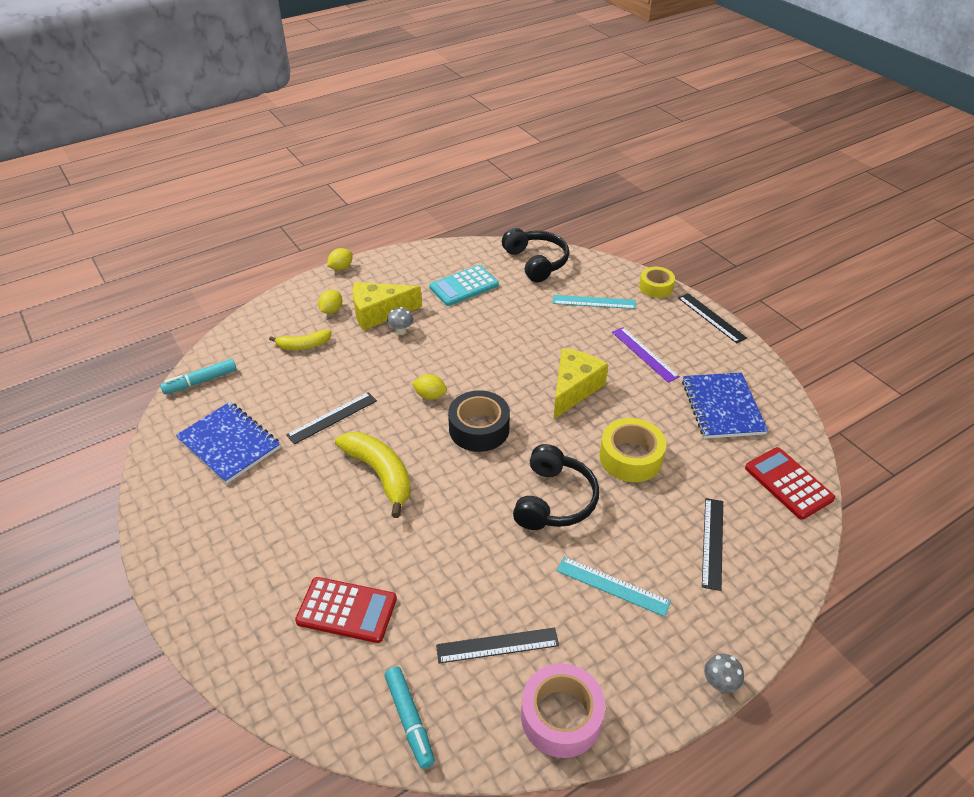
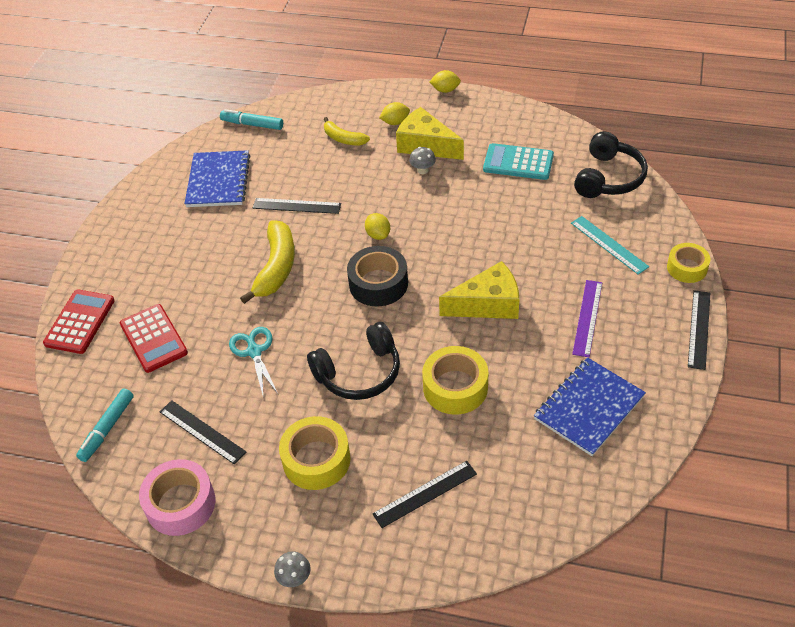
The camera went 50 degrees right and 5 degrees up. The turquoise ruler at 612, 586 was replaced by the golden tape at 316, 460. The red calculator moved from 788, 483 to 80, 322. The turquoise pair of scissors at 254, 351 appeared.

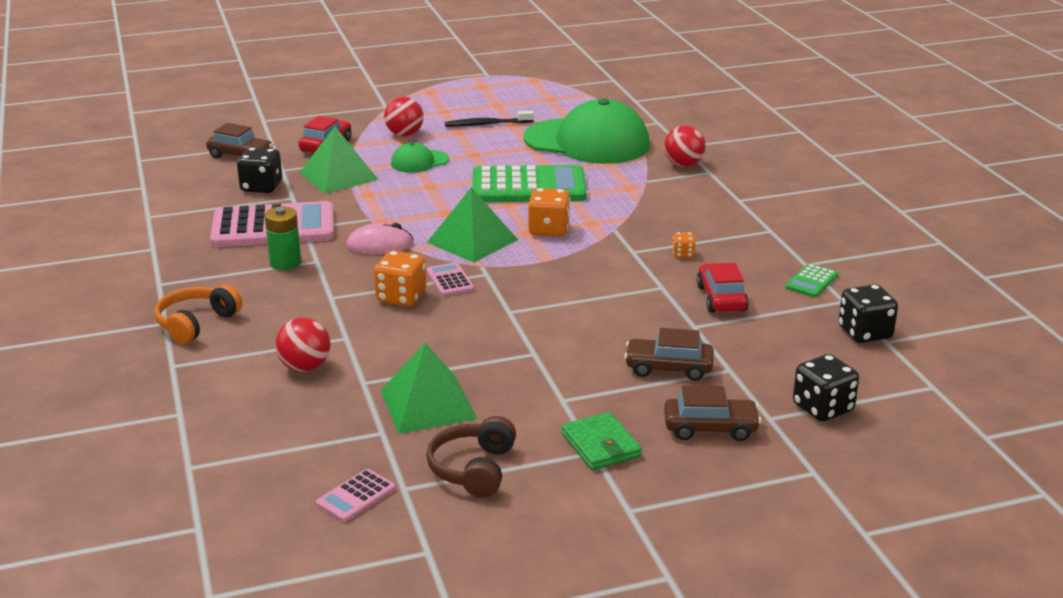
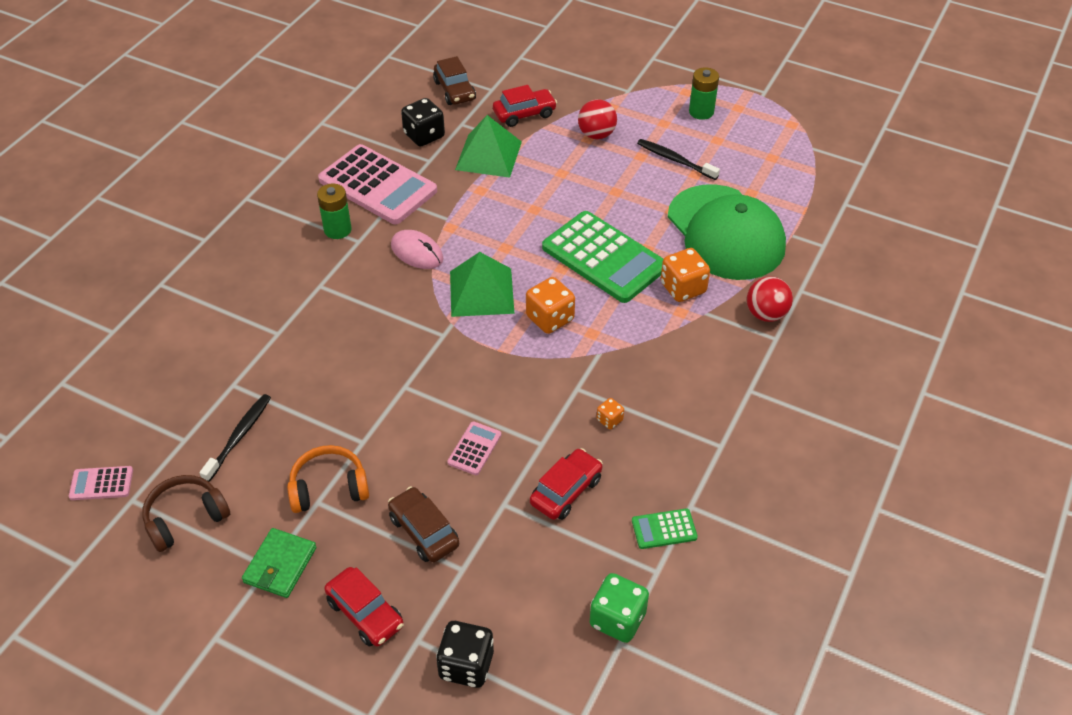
The camera went 45 degrees right and 20 degrees up. The orange-coloured over-ear headphones moved from 196, 323 to 329, 488. The red sphere at 305, 367 disappeared. The orange-coloured game die moved from 401, 297 to 683, 288. The leaf-green pyramid shape at 428, 404 was replaced by the jet-black tooth brush at 239, 437. The leaf-green cap at 419, 162 disappeared. The rose-pink calculator moved from 450, 280 to 474, 449. The dark brown toy car at 710, 428 became the red toy car at 365, 613. The jet-black game die at 864, 333 became the leaf-green game die at 617, 619. The leaf-green AA battery at 701, 112 appeared.

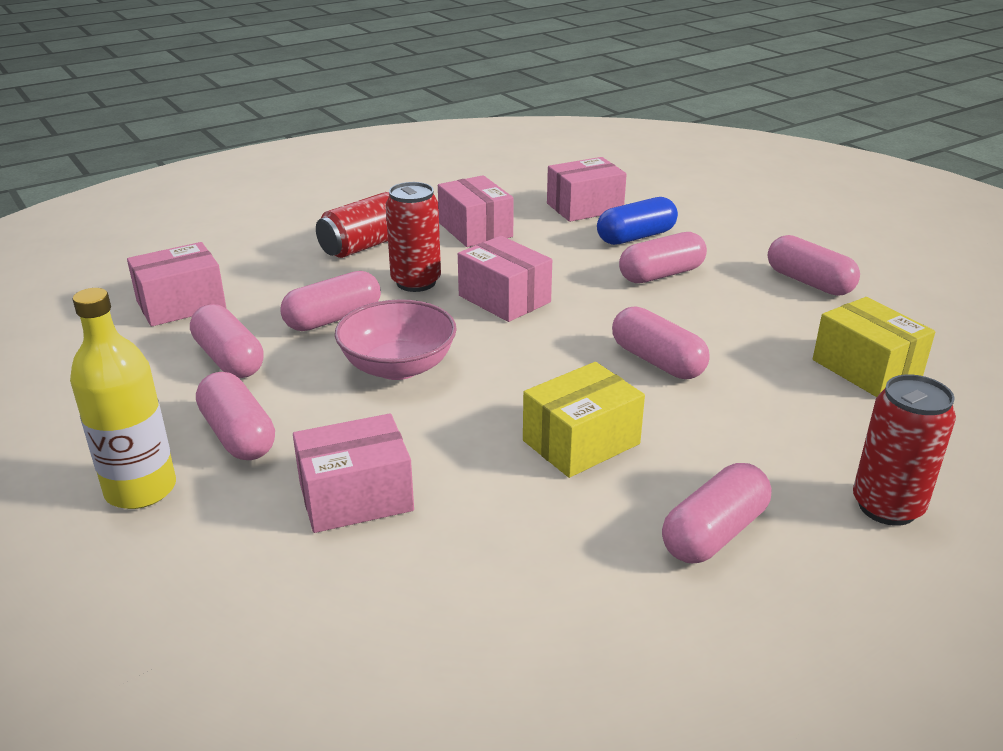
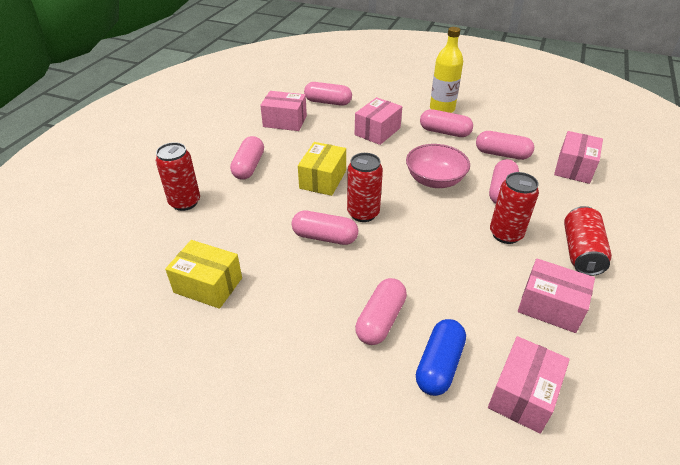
The camera went 145 degrees right and 10 degrees up. The rose-pink box moved from 504, 299 to 285, 121. The rose-pink pill moved from 809, 282 to 328, 102. The red can at 363, 213 appeared.

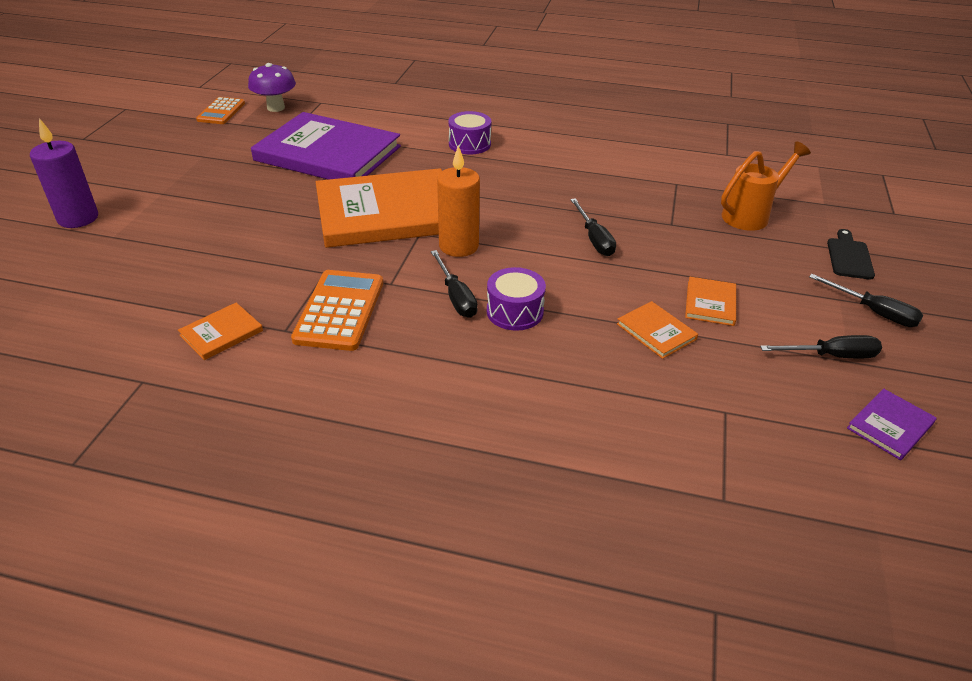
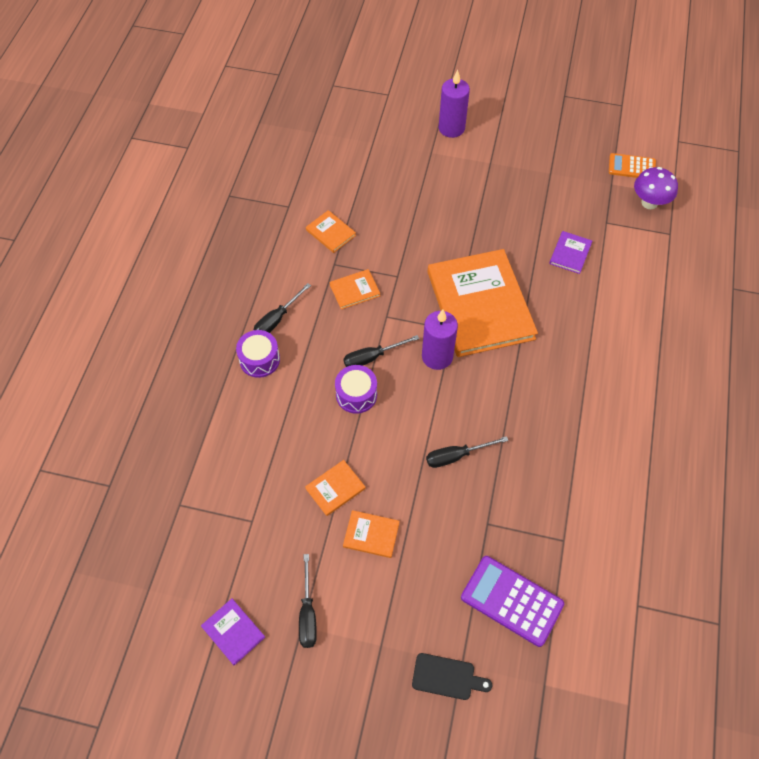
The camera went 90 degrees right and 20 degrees up. The violet hardback at 328, 153 changed to 0.41 times the size. The orange-coloured calculator at 339, 310 was replaced by the orange-coloured hardback at 354, 290. The orange-coloured candle at 458, 246 became the violet candle at 437, 357. The violet drum moved from 469, 144 to 259, 360. The orange-coloured sprinkling can at 751, 215 was replaced by the violet calculator at 511, 601. The jet-black hand screwdriver moved from 873, 312 to 277, 319.

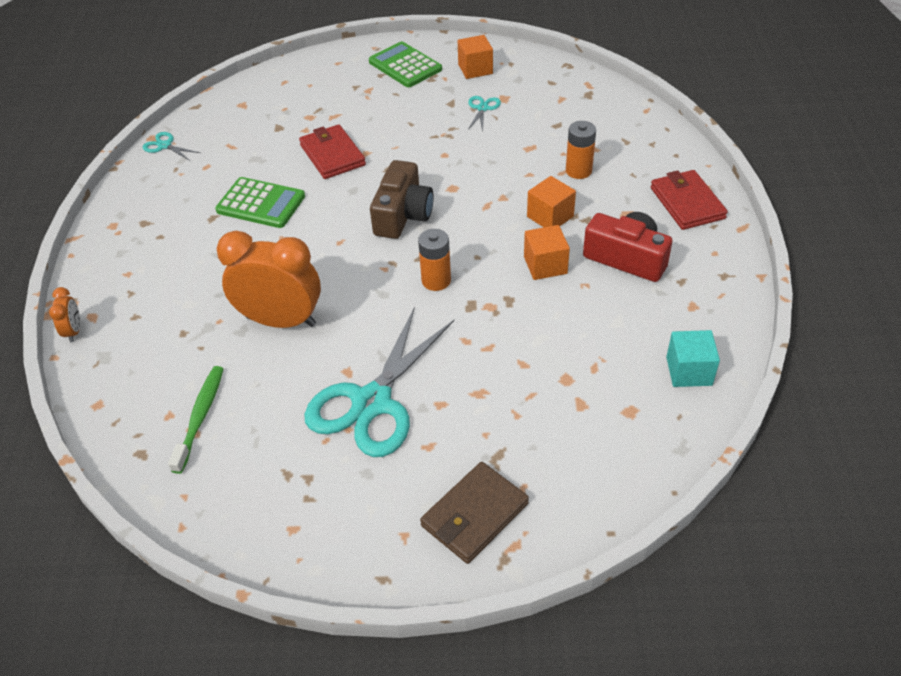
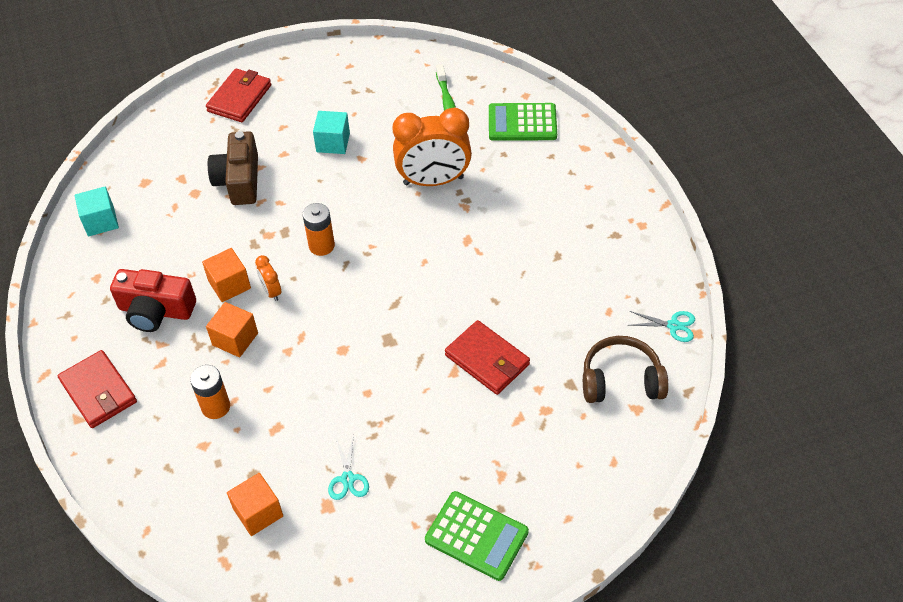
The camera went 160 degrees right and 5 degrees up. The orange-coloured alarm clock moved from 74, 331 to 271, 291. The leaf-green calculator moved from 261, 204 to 522, 123. The turquoise pair of scissors at 372, 402 was replaced by the turquoise block at 333, 142. The dark brown compact camera moved from 403, 215 to 239, 180. The dark brown wallet at 474, 515 became the red wallet at 239, 98. The orange-coloured block moved from 475, 69 to 258, 512. The dark brown over-ear headphones at 621, 380 appeared.

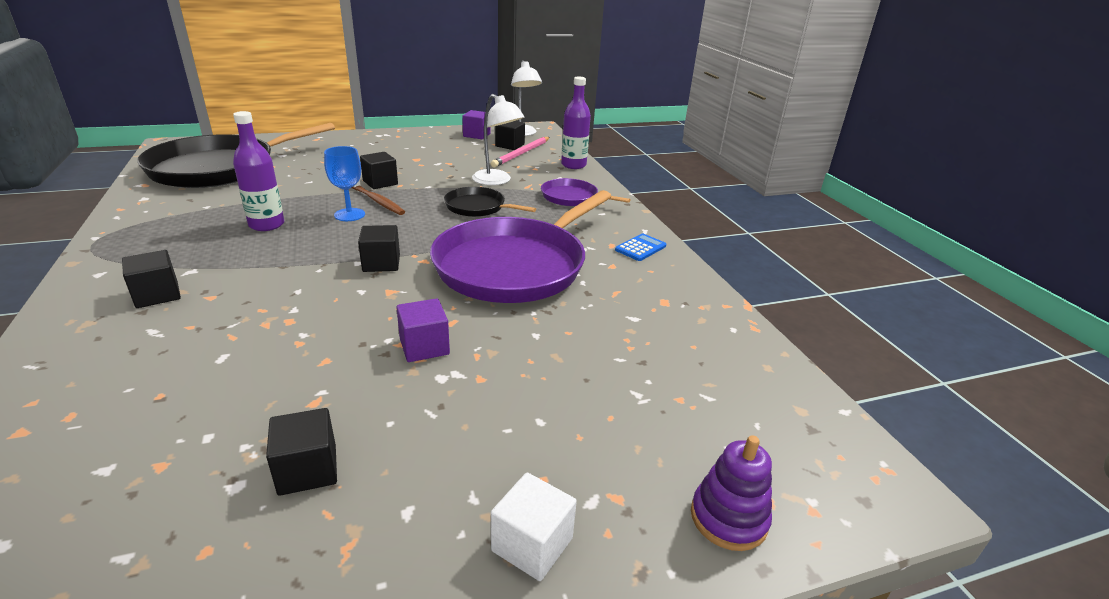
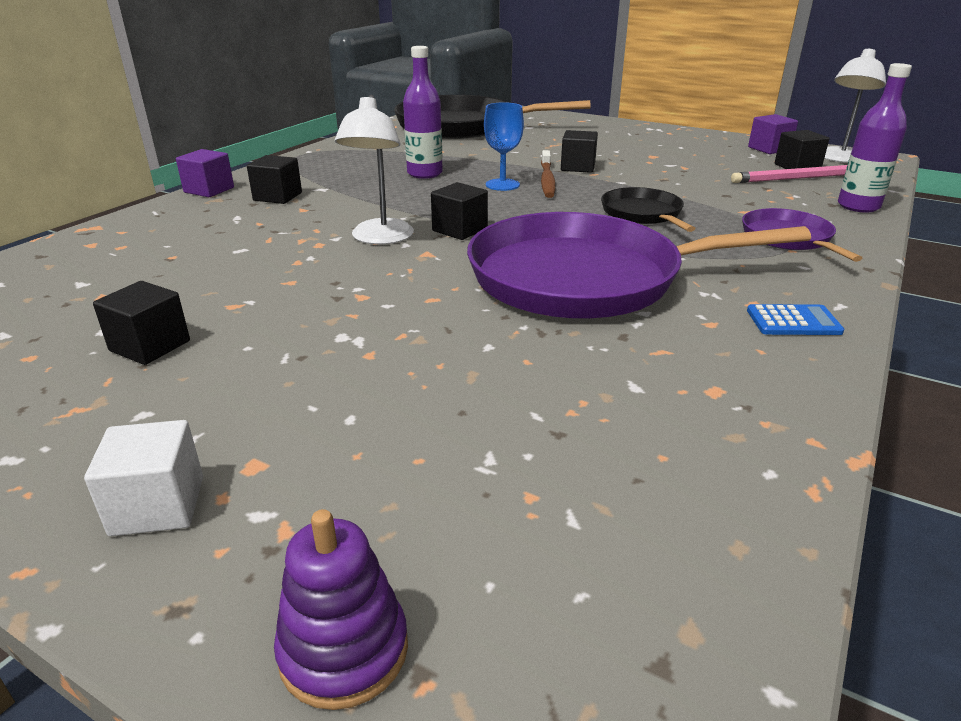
The camera went 50 degrees right and 0 degrees up. The violet block moved from 424, 346 to 209, 190. The snow-white desk lamp moved from 497, 181 to 380, 238.

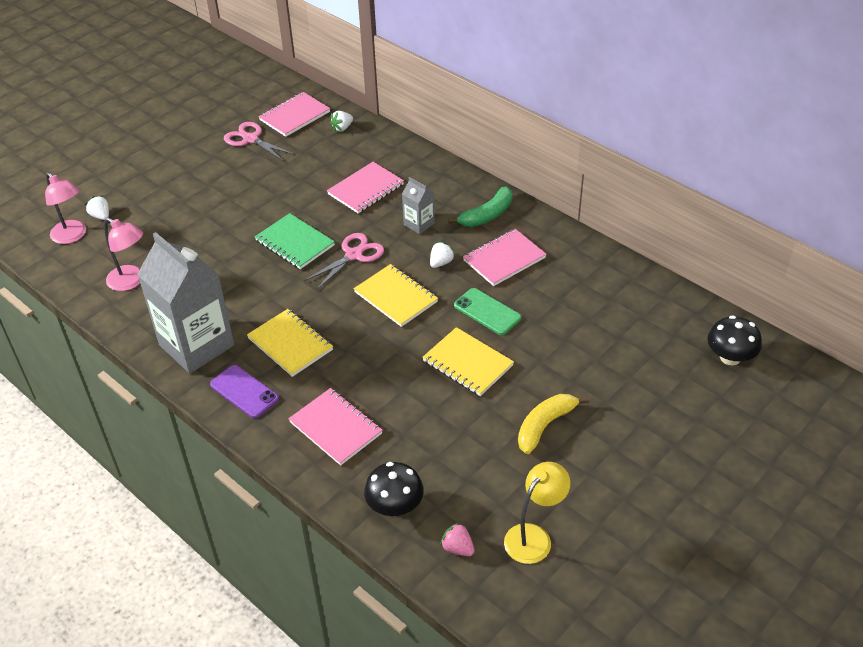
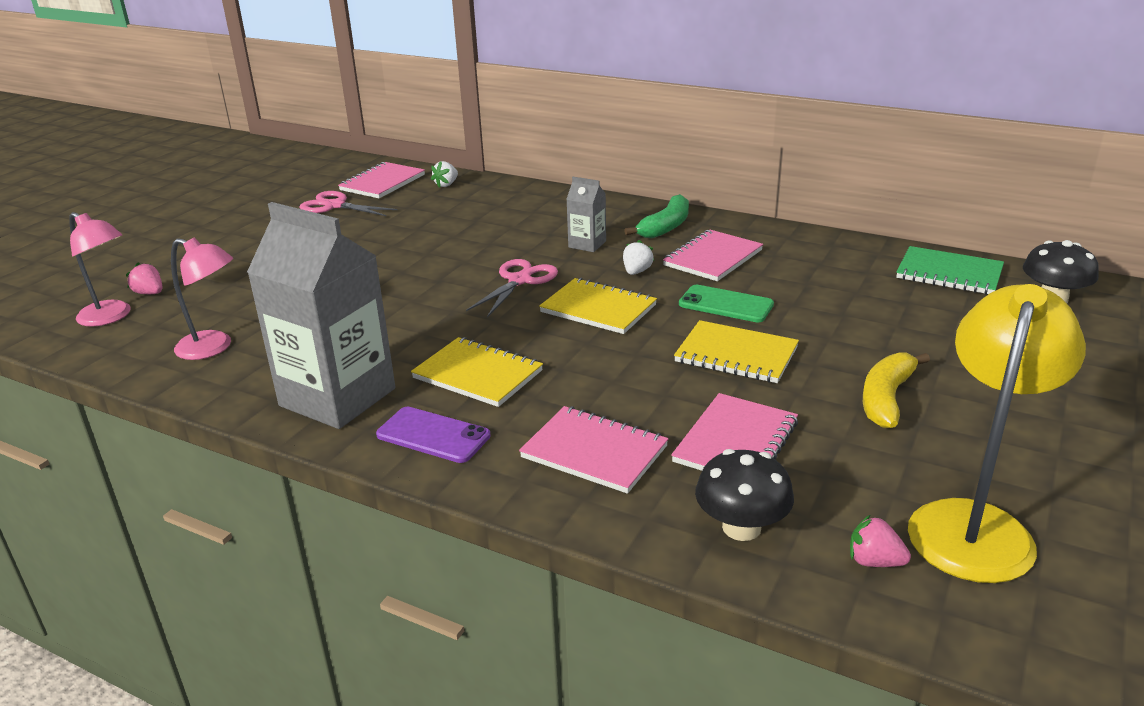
The camera went 15 degrees left and 15 degrees down. The snow-white toy strawberry at 101, 216 became the rose-pink toy strawberry at 149, 293. The leaf-green exercise book moved from 295, 243 to 949, 273. The rose-pink exercise book moved from 366, 189 to 736, 442. The golden desk lamp at 534, 536 changed to 1.58 times the size.

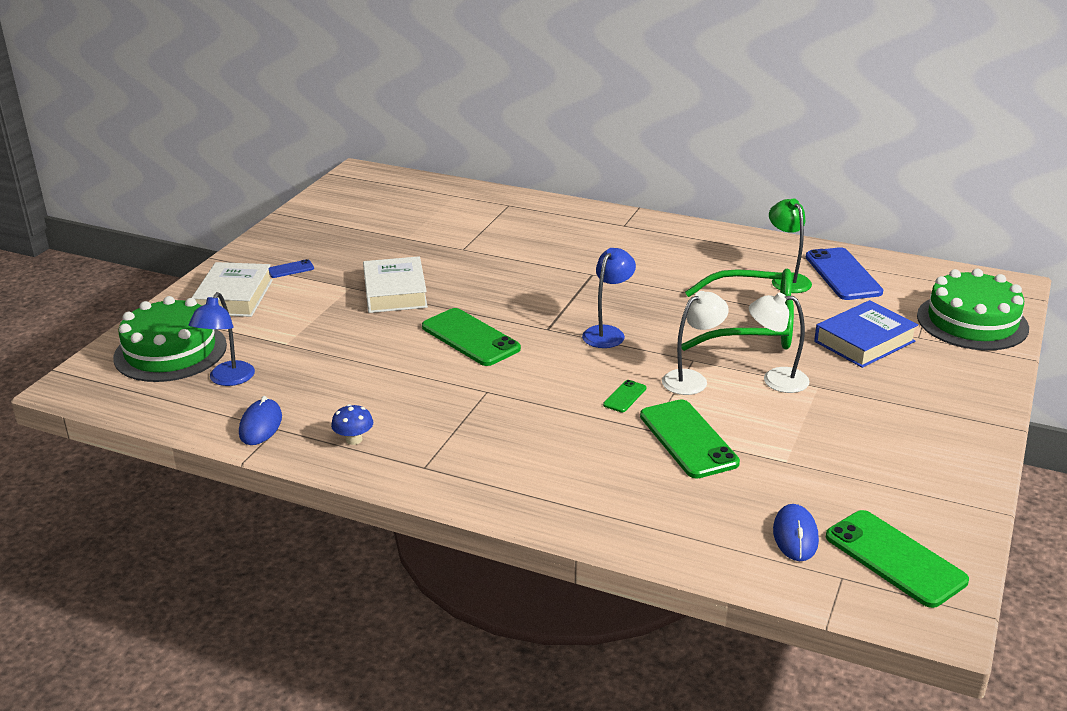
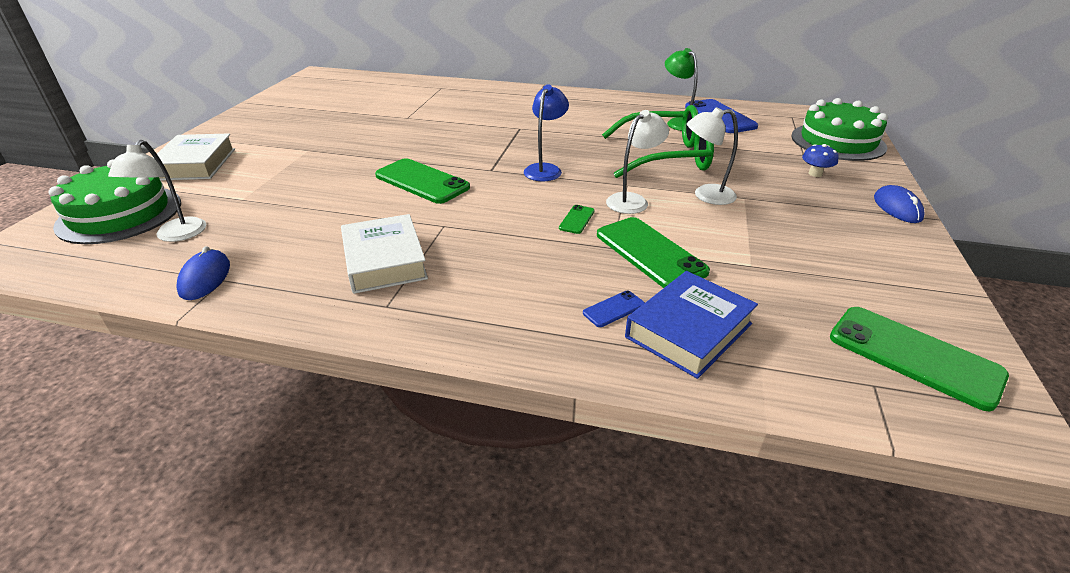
The camera went 10 degrees left and 5 degrees up. The blue desk lamp at 228, 379 became the snow-white desk lamp at 176, 235. The blue smartphone moved from 290, 269 to 614, 309. The blue toadstool moved from 354, 439 to 815, 174. The snow-white hardback moved from 395, 292 to 384, 261. The blue mouse moved from 795, 536 to 897, 208. The blue hardback moved from 864, 341 to 688, 330.

